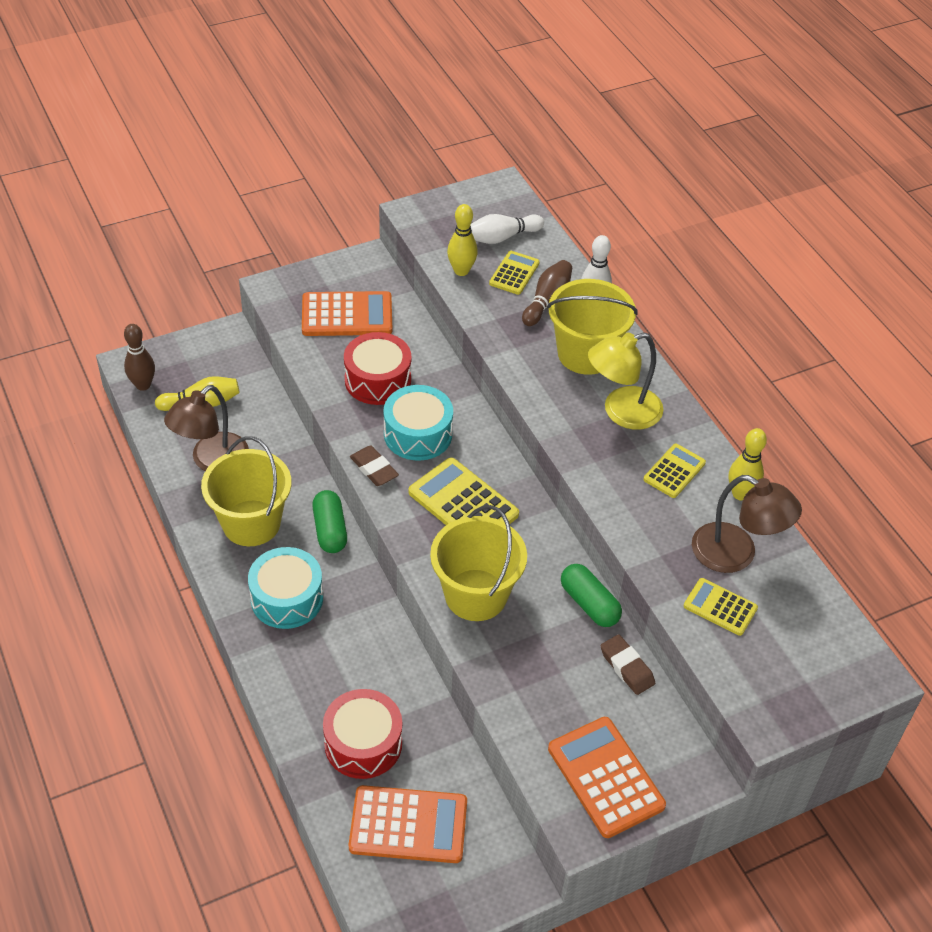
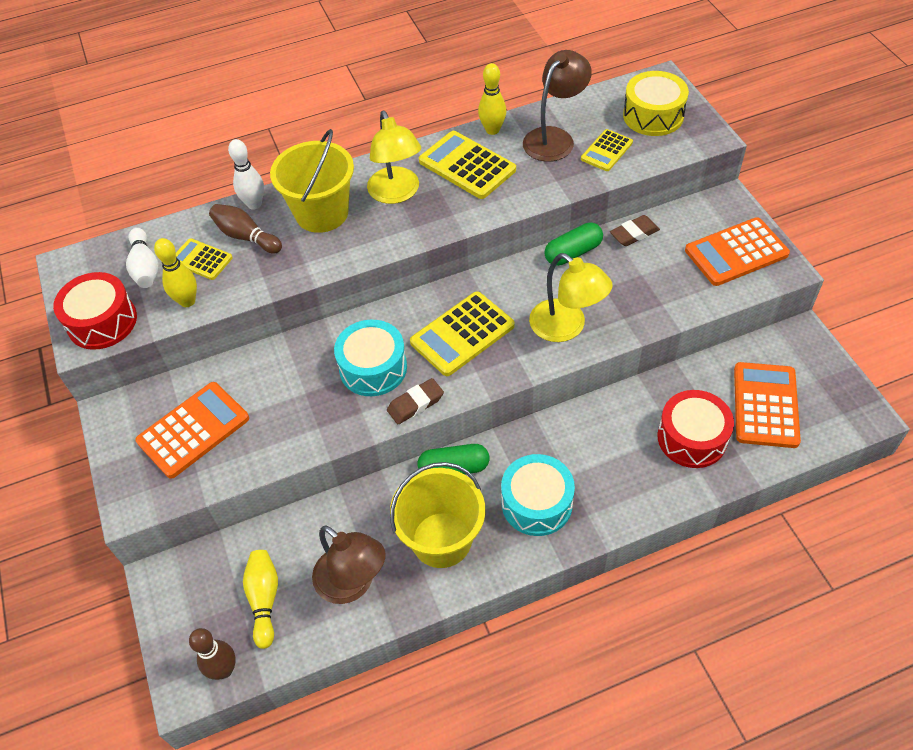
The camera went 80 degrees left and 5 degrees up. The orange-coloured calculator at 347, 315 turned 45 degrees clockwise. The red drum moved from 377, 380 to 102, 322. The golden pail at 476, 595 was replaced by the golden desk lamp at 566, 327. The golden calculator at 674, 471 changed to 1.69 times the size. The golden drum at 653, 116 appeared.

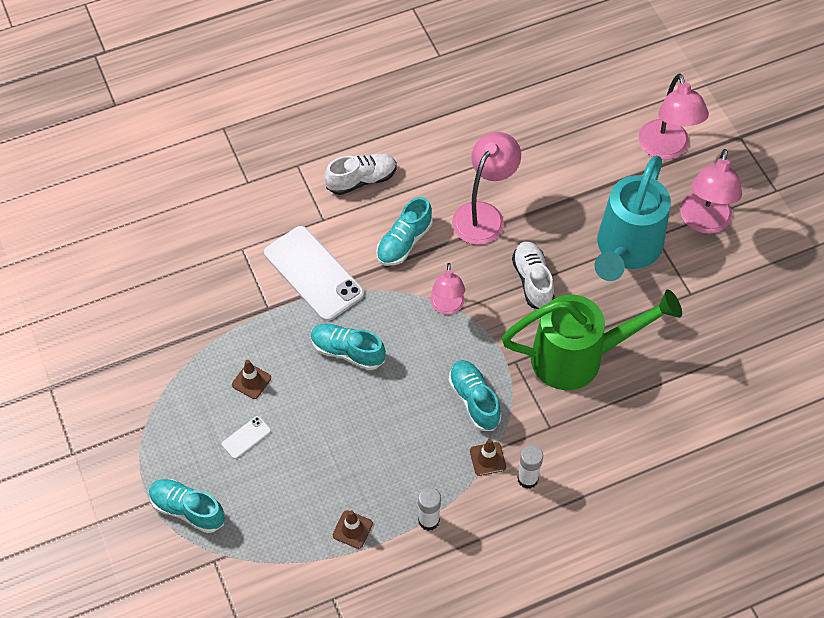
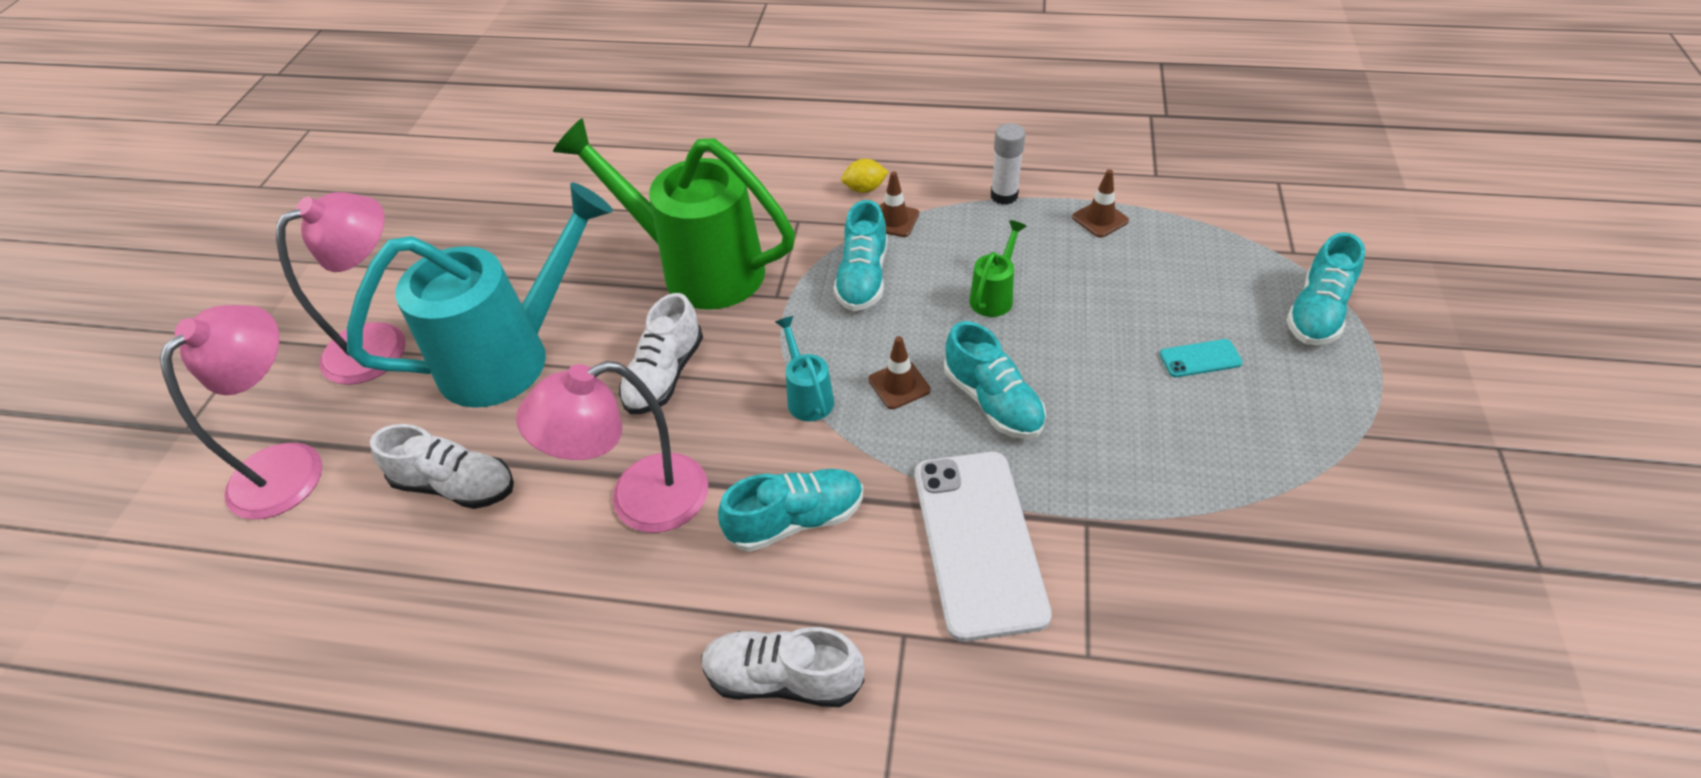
The camera went 145 degrees left and 10 degrees down. The turquoise shoe at 187, 509 turned 60 degrees clockwise. The snow-white smartphone at 246, 437 became the turquoise smartphone at 1200, 359. The dark brown safety cone moved from 251, 381 to 899, 385. The rose-pink desk lamp at 447, 307 was replaced by the turquoise sprinkling can at 807, 396. The snow-white stick of glue at 527, 479 was replaced by the golden toy lemon at 864, 189. The snow-white shoe at 456, 485 appeared. The leaf-green sprinkling can at 994, 295 appeared.

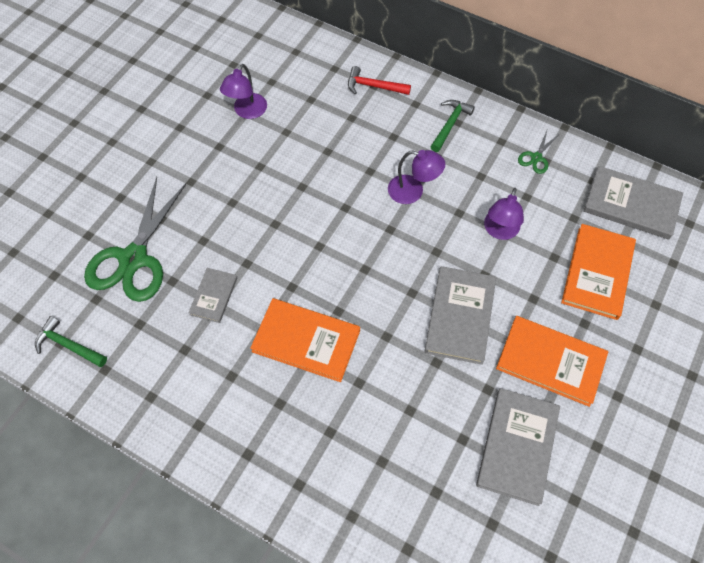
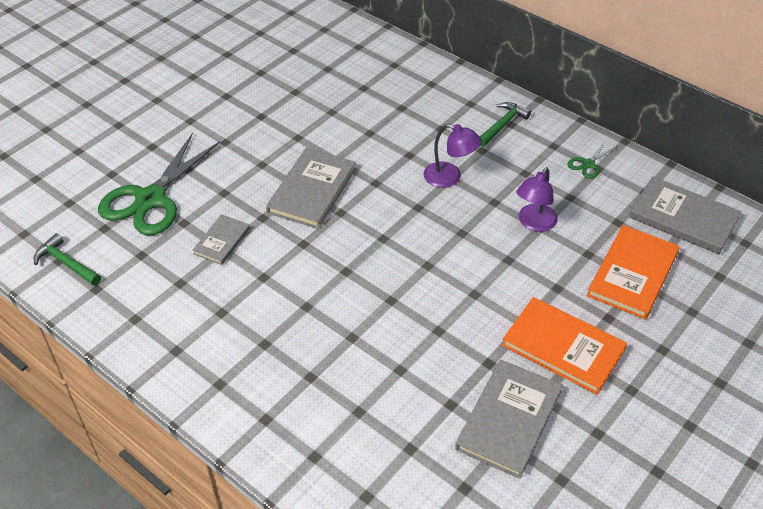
The camera went 10 degrees right and 15 degrees down. The violet desk lamp at 247, 112 disappeared. The orange-coloured hardback at 306, 341 disappeared. The red claw hammer at 373, 86 disappeared. The gray hardback moved from 460, 316 to 312, 190.

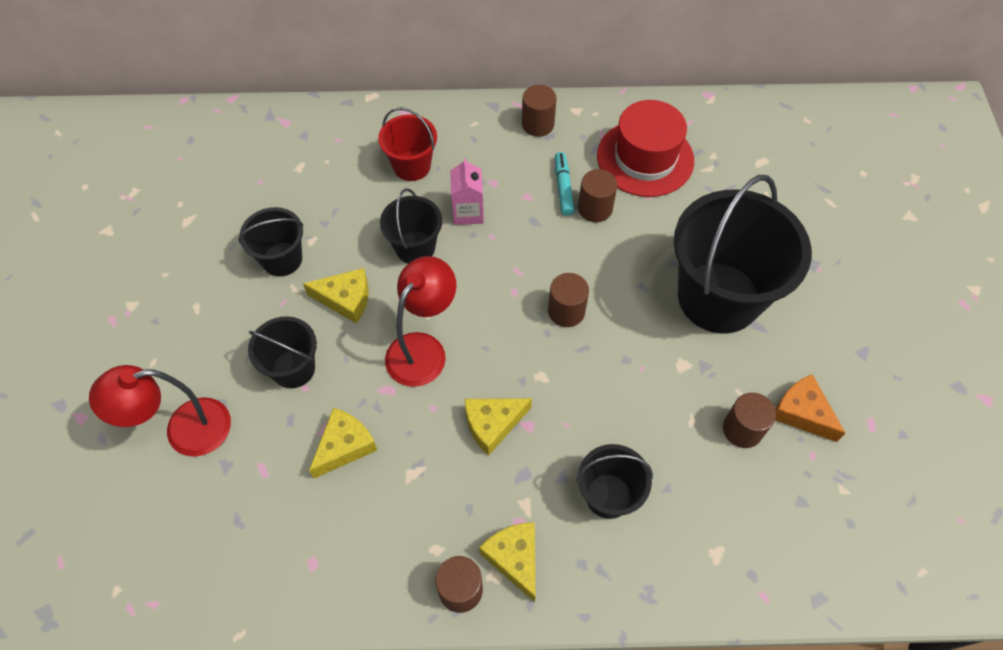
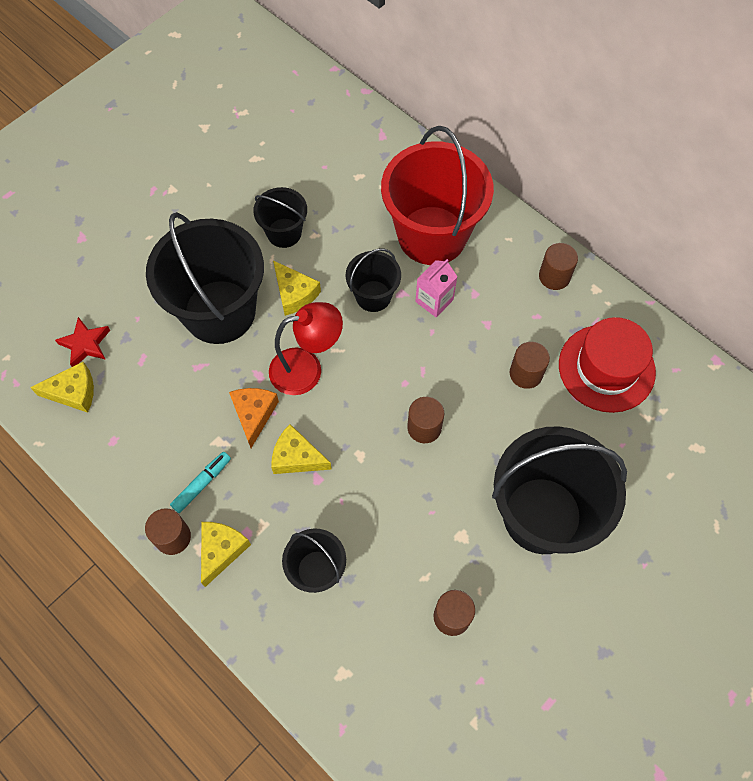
The camera went 45 degrees right and 5 degrees up. The red desk lamp at 184, 431 disappeared. The jet-black pail at 293, 368 changed to 2.00 times the size. The golden piece of cheese moved from 344, 446 to 73, 392. The red pail at 412, 166 changed to 2.00 times the size. The turquoise felt pen moved from 563, 187 to 202, 484. The orange-coloured piece of cheese moved from 801, 413 to 254, 414. The red star shape at 85, 344 appeared.

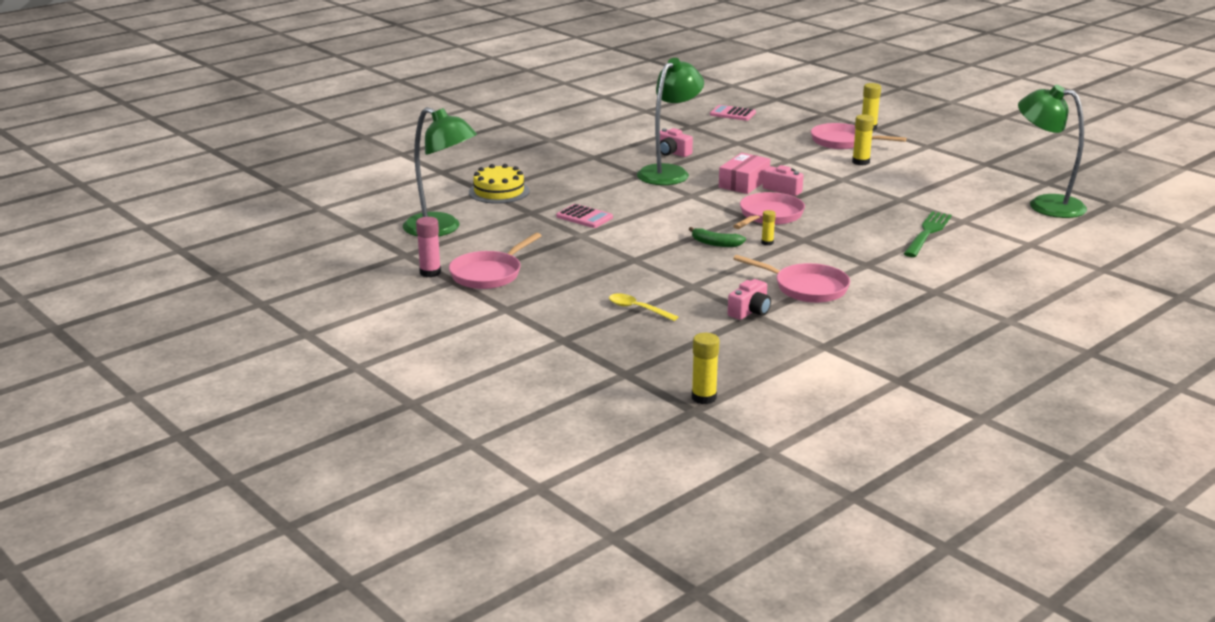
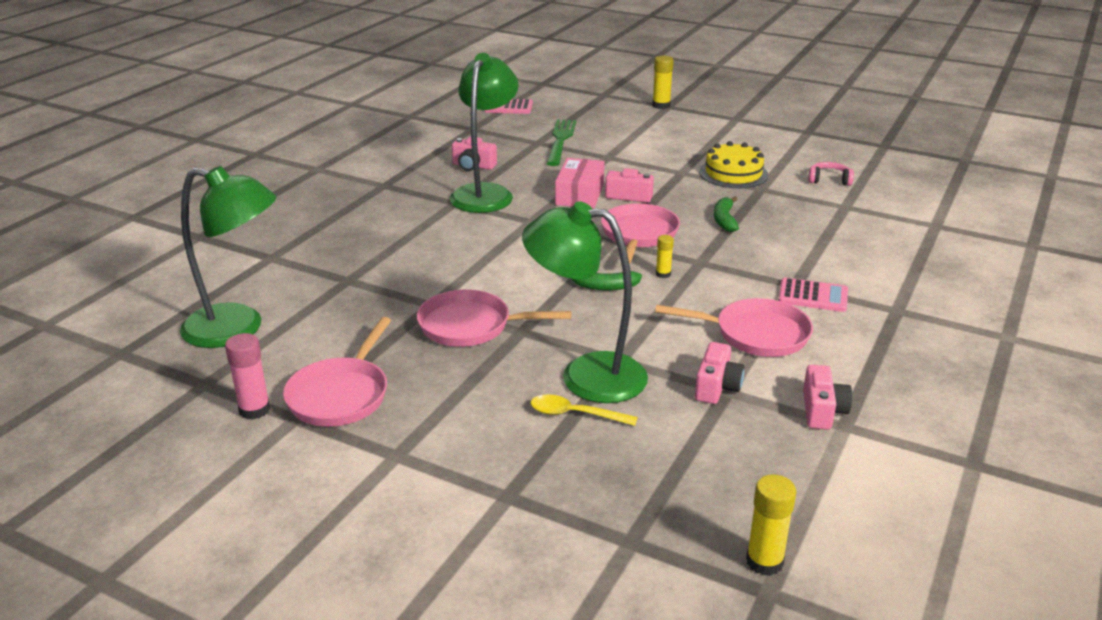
The camera went 20 degrees left and 5 degrees up. The golden layer cake moved from 499, 191 to 733, 173. The rose-pink calculator moved from 584, 217 to 813, 296. The rose-pink frying pan moved from 843, 142 to 471, 326. The golden stick of glue at 861, 162 disappeared. The leaf-green dinner fork moved from 927, 233 to 560, 140. The leaf-green desk lamp moved from 1045, 204 to 586, 375. The leaf-green banana at 724, 220 appeared. The rose-pink compact camera at 822, 410 appeared. The rose-pink over-ear headphones at 829, 180 appeared.

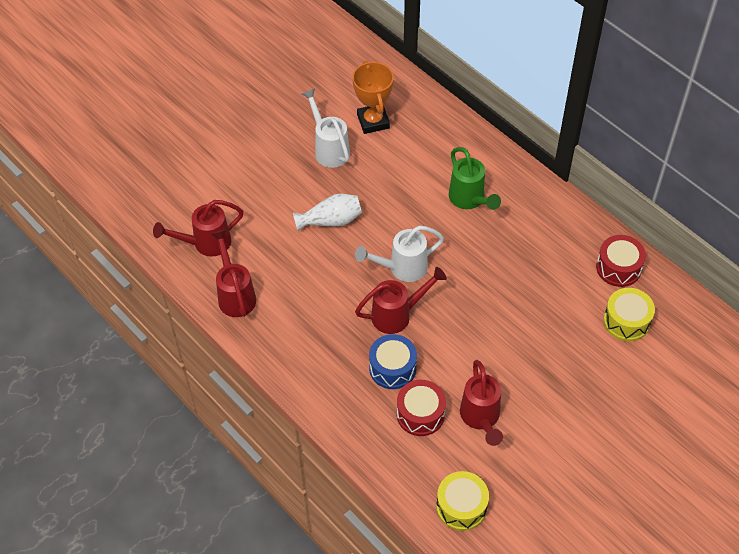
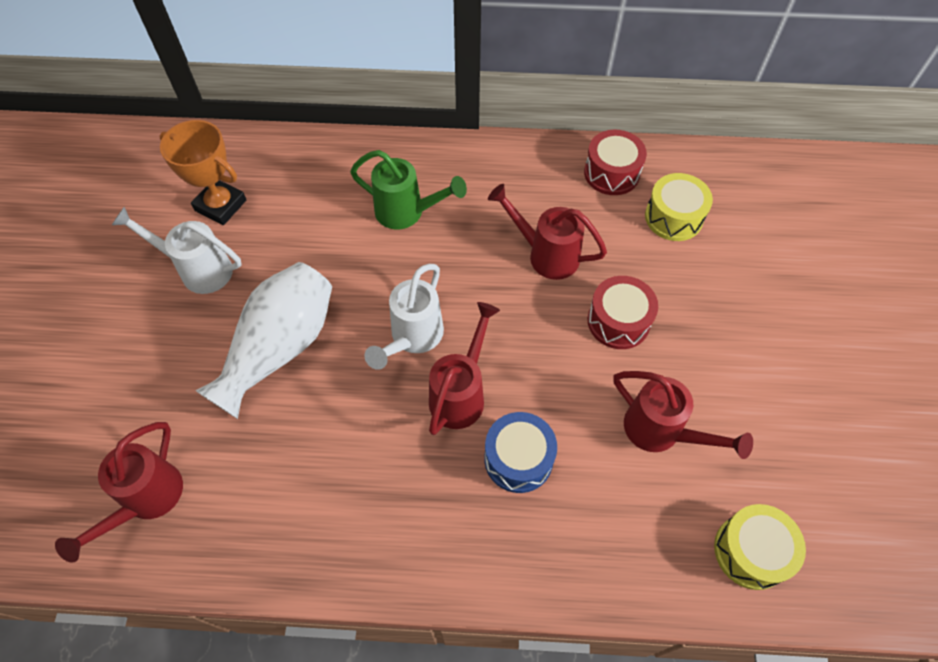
The camera went 45 degrees left and 5 degrees up. The red sprinkling can moved from 235, 294 to 545, 254. The snow-white flower vase at 331, 221 changed to 1.60 times the size. The red drum moved from 420, 414 to 618, 321.

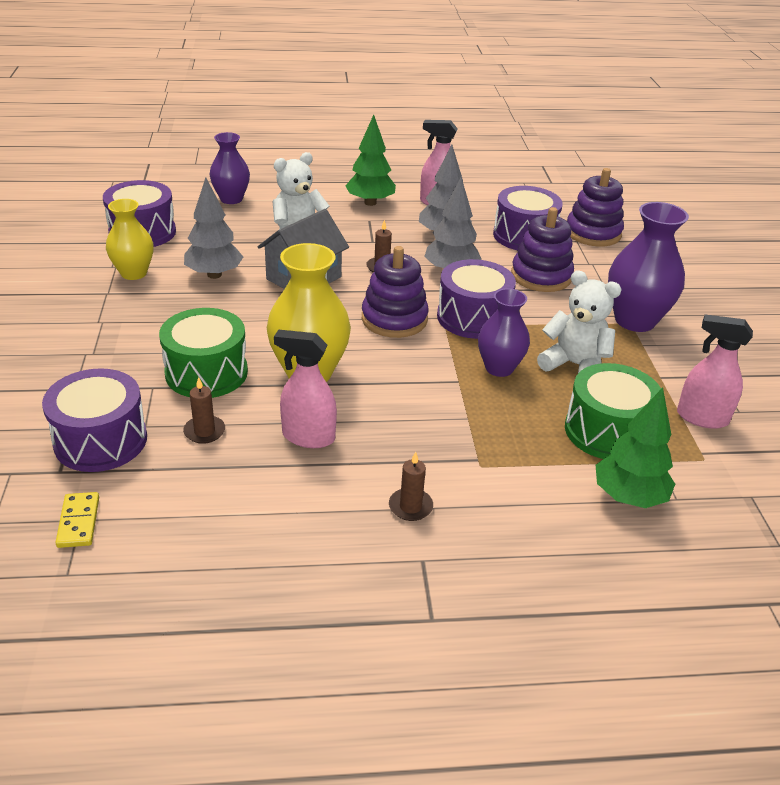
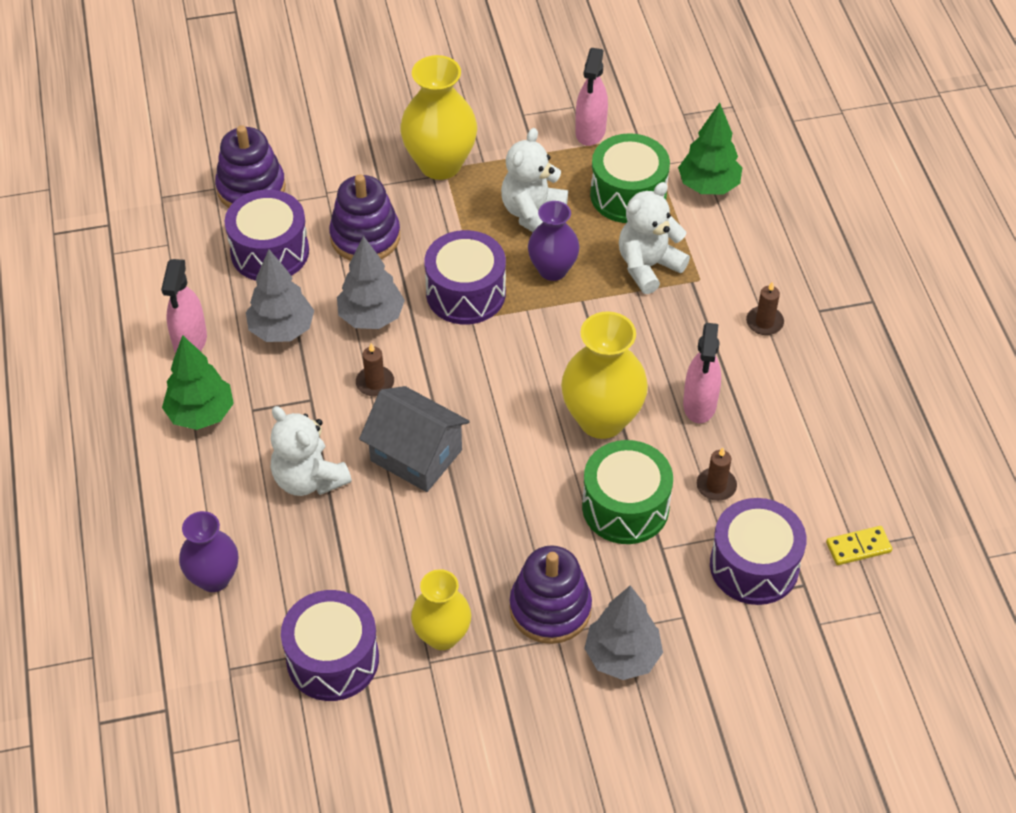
The camera went 95 degrees left and 15 degrees up. The gray tree moved from 214, 275 to 622, 657. The violet stacking rings moved from 394, 319 to 550, 608. The violet flower vase at 634, 320 became the golden flower vase at 440, 164. The snow-white teddy bear at 648, 266 appeared.

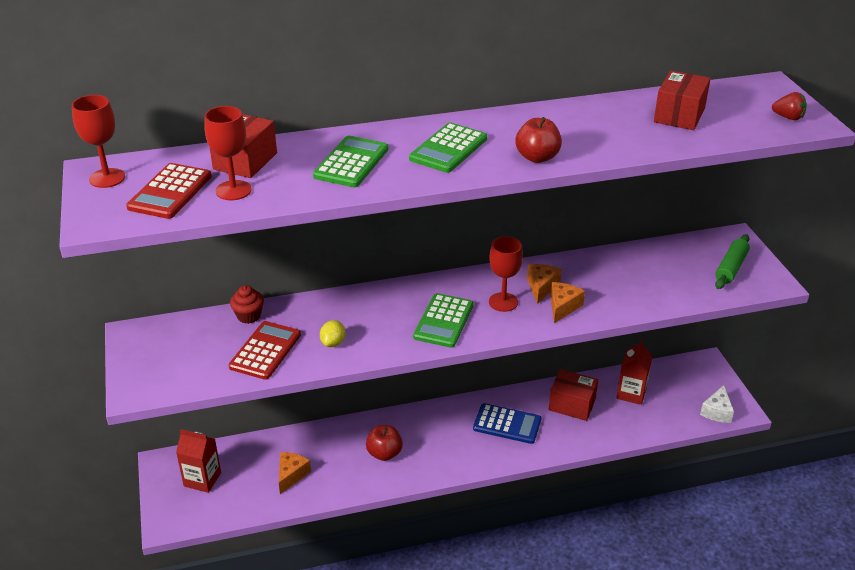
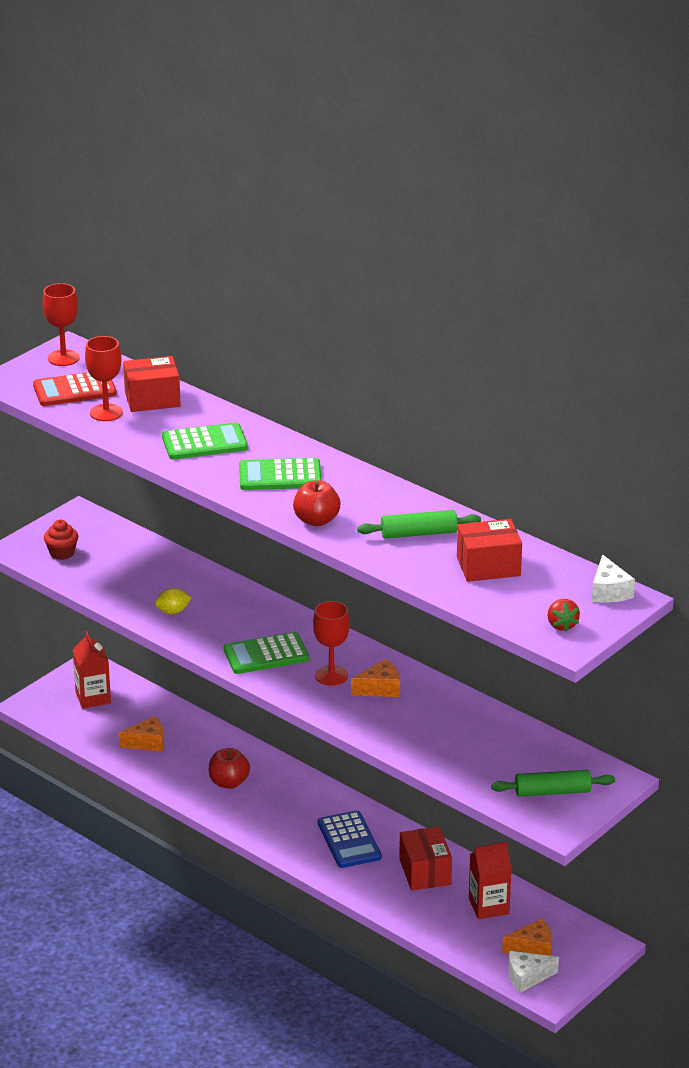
The camera went 55 degrees right and 5 degrees down. The red calculator at 265, 351 disappeared. The red muffin moved from 249, 316 to 62, 553. The orange-coloured piece of cheese moved from 563, 307 to 532, 948. The leaf-green dough roller at 419, 533 appeared. The snow-white piece of cheese at 609, 591 appeared.

